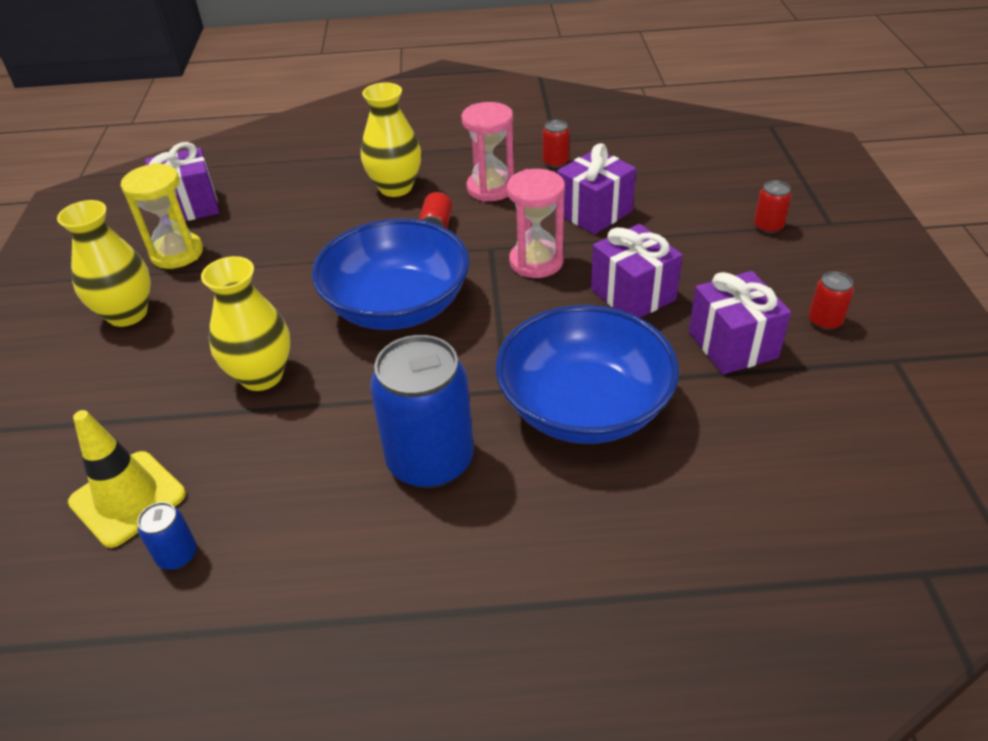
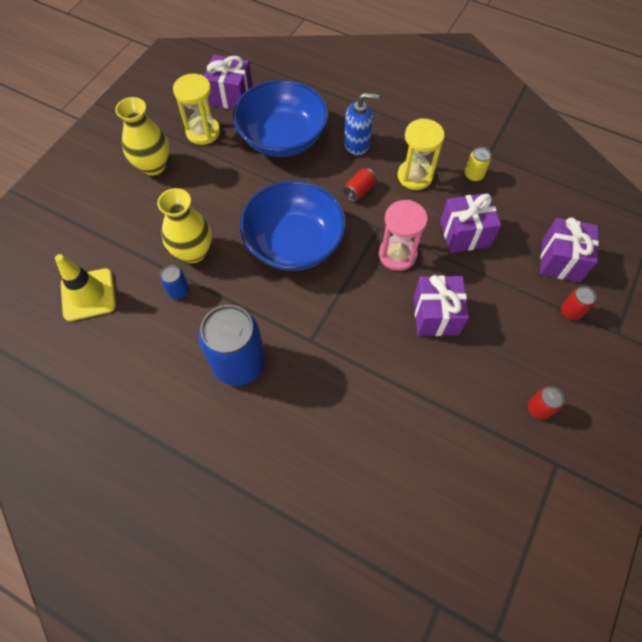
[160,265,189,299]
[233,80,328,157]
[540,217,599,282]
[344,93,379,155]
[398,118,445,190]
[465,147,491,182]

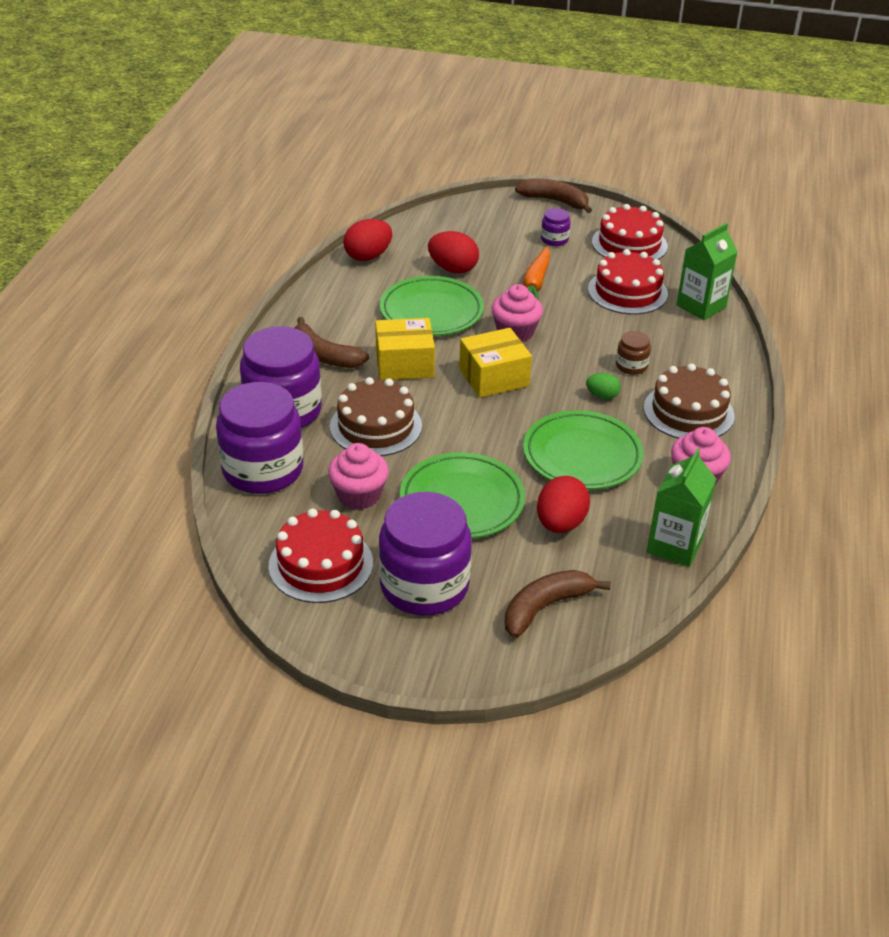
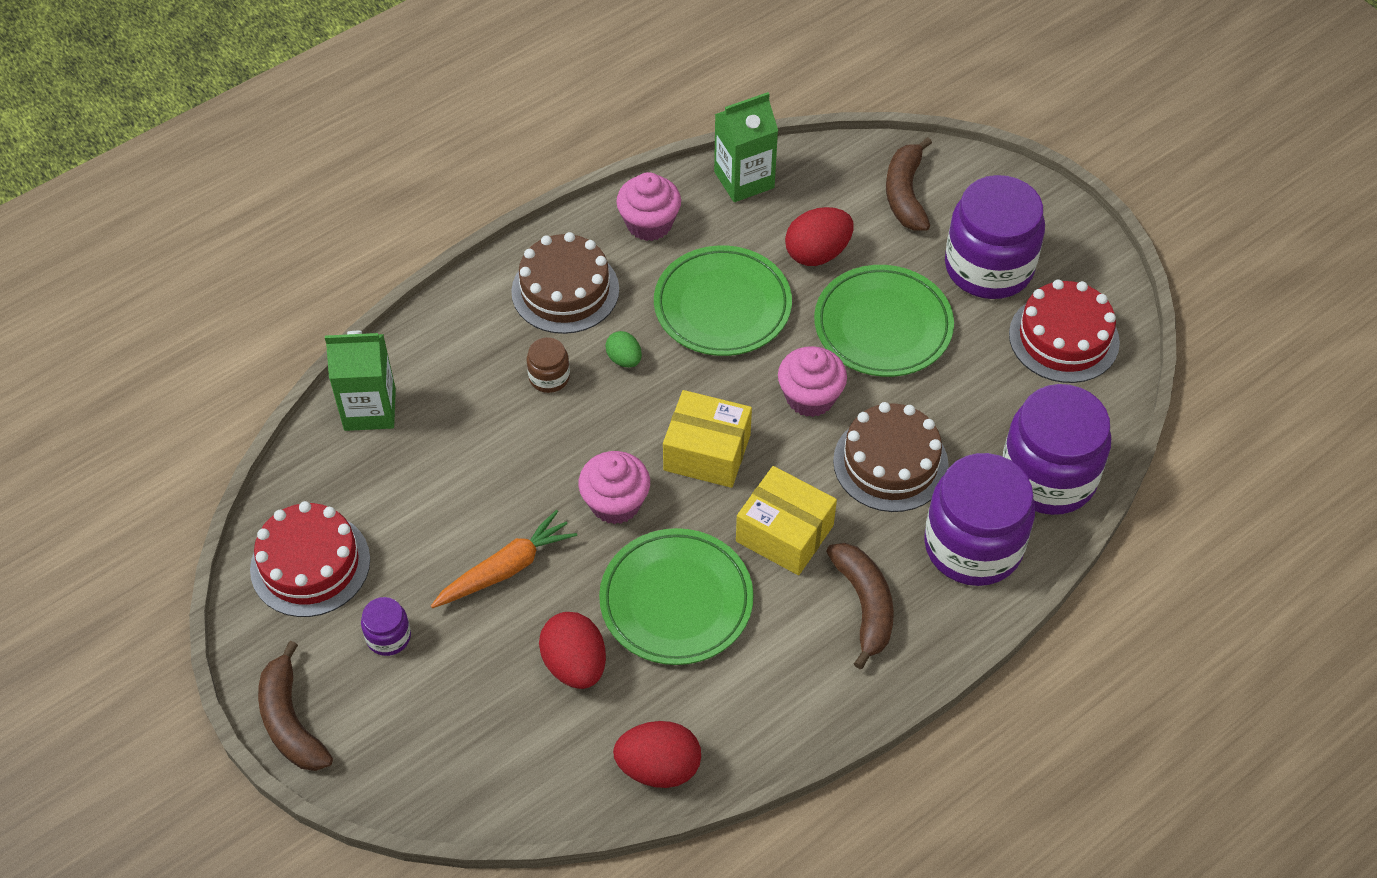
[588,249,668,314] (first image)
[778,346,847,417]
[886,137,932,231]

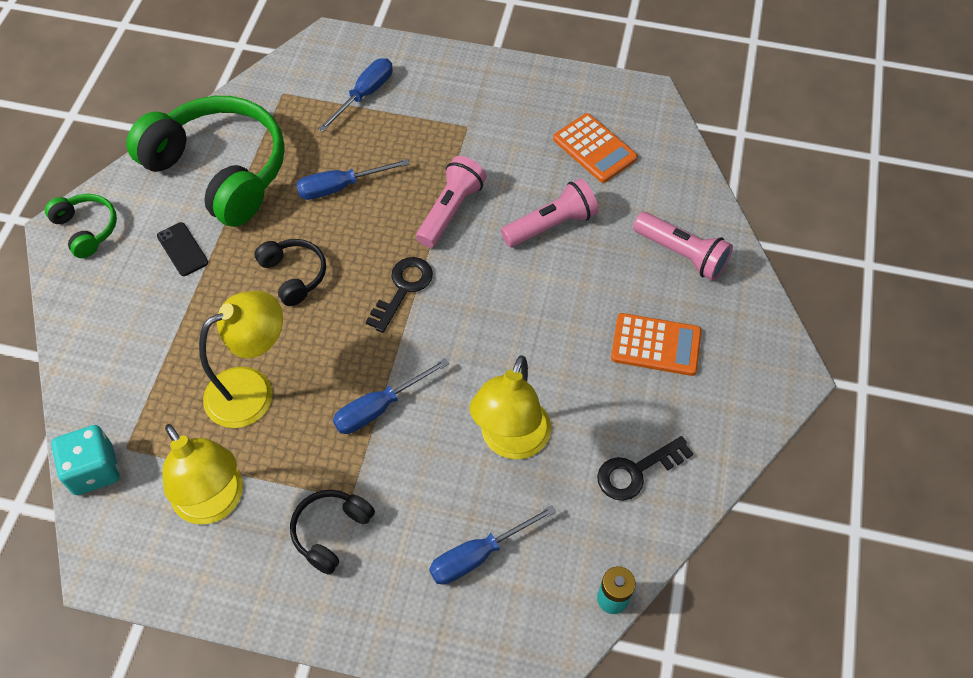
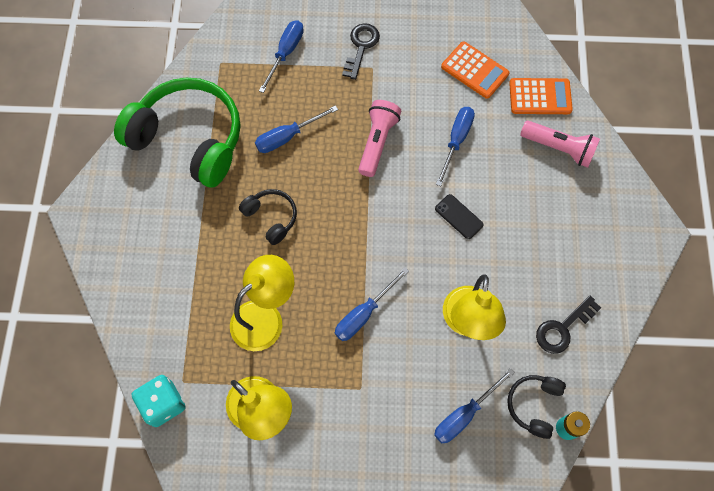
[45,194,117,258] (first image)
[435,194,484,239]
[507,375,566,439]
[342,23,380,80]
[509,78,573,114]
[436,107,475,186]

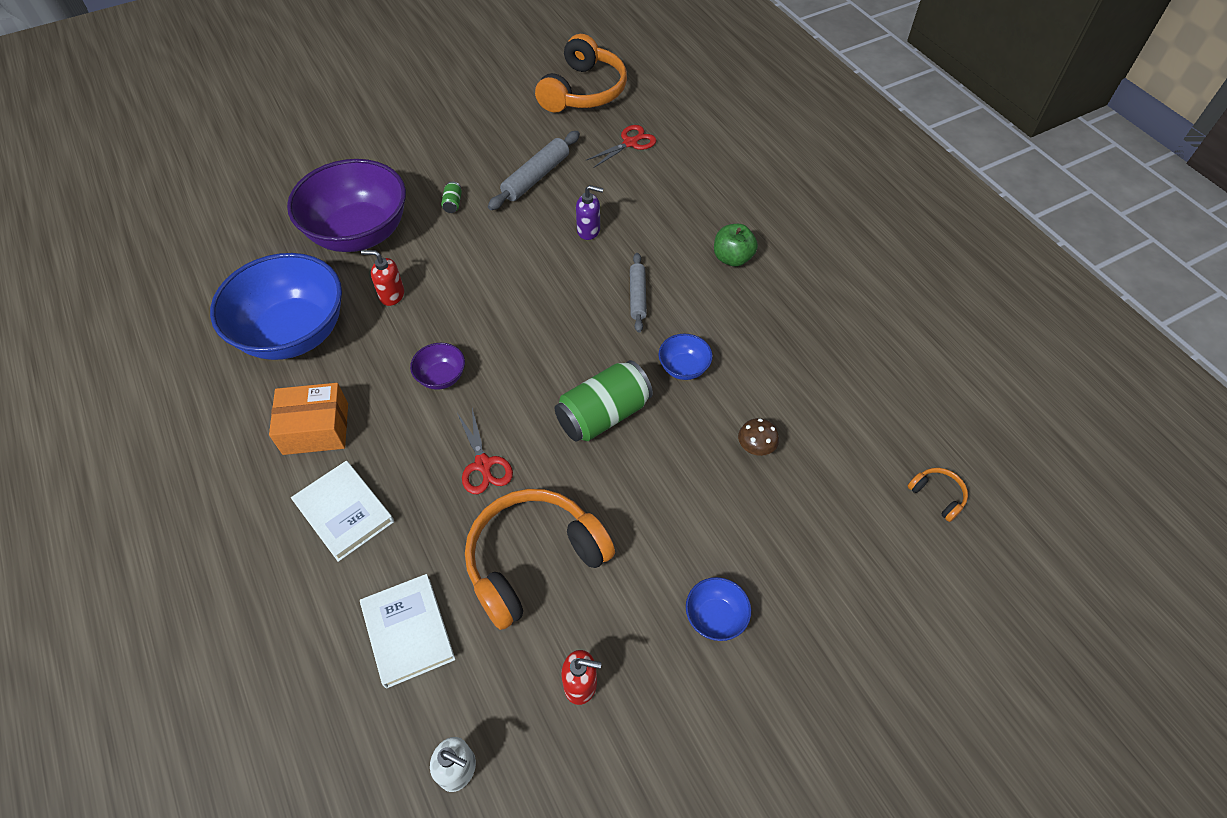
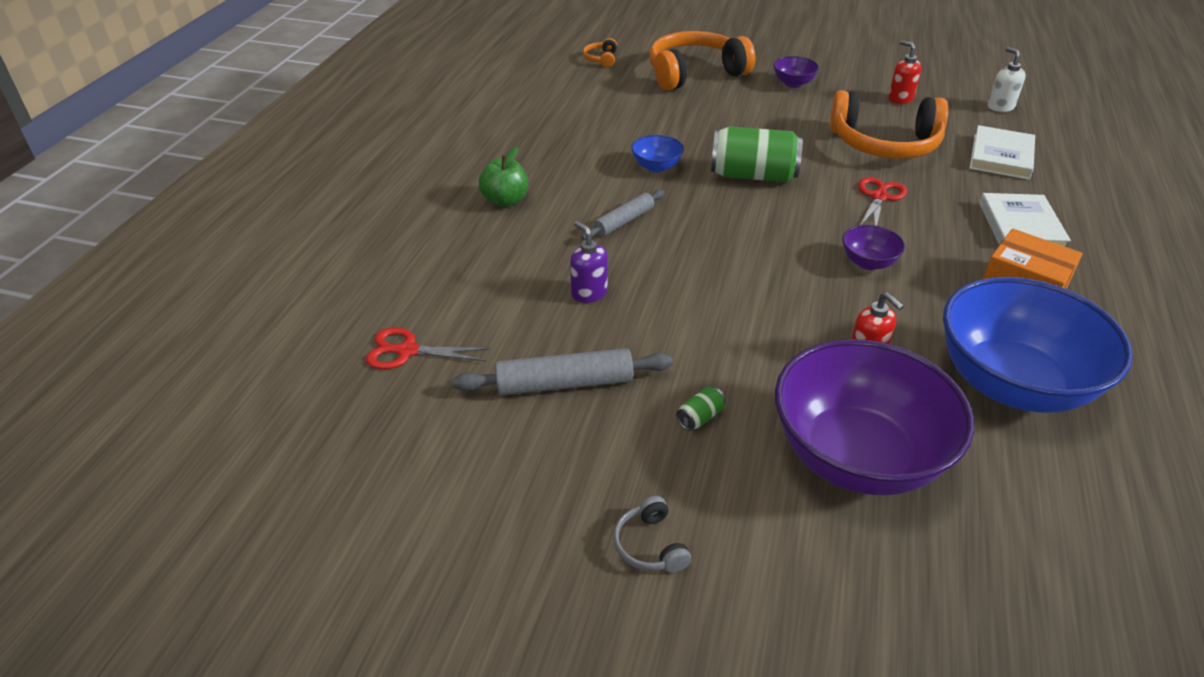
[738,418,779,456] (first image)
[613,496,691,573]
[649,31,755,90]
[773,56,819,88]

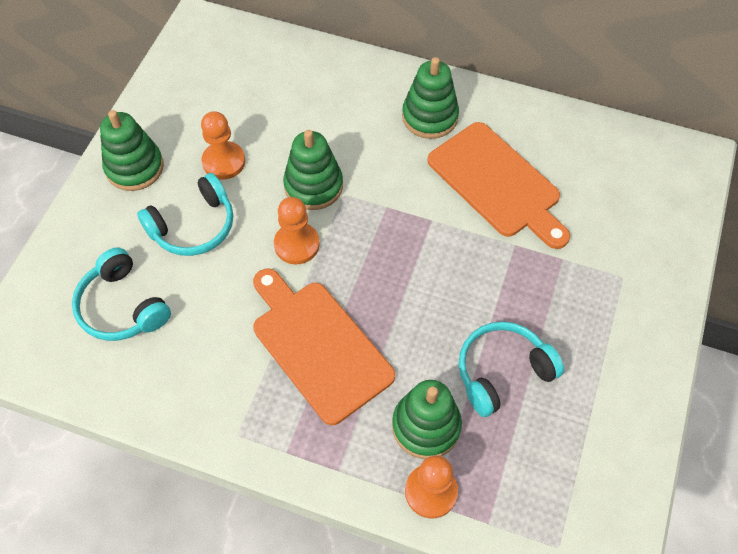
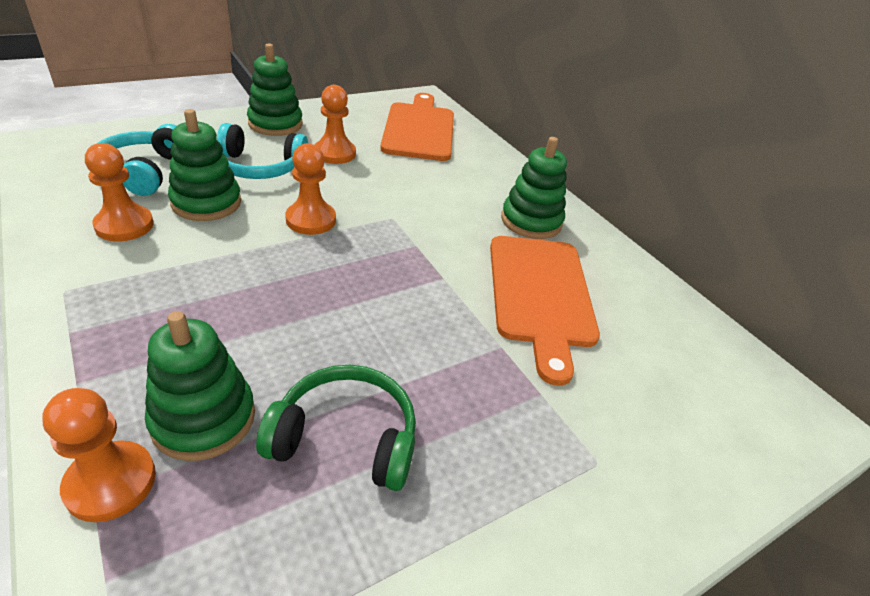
[85,143,154,241]
[380,93,454,161]
[168,109,241,221]
[256,365,416,491]

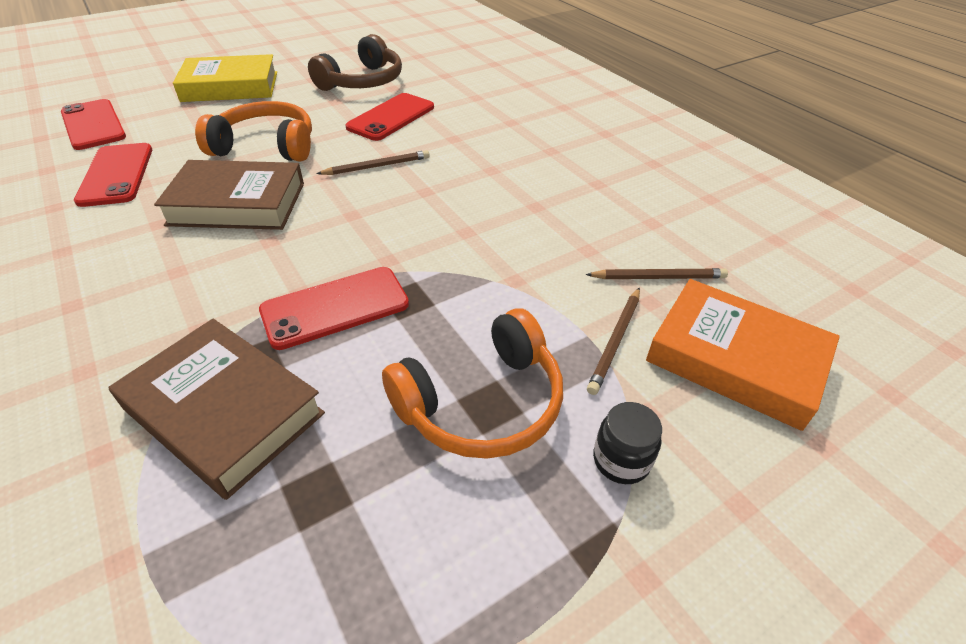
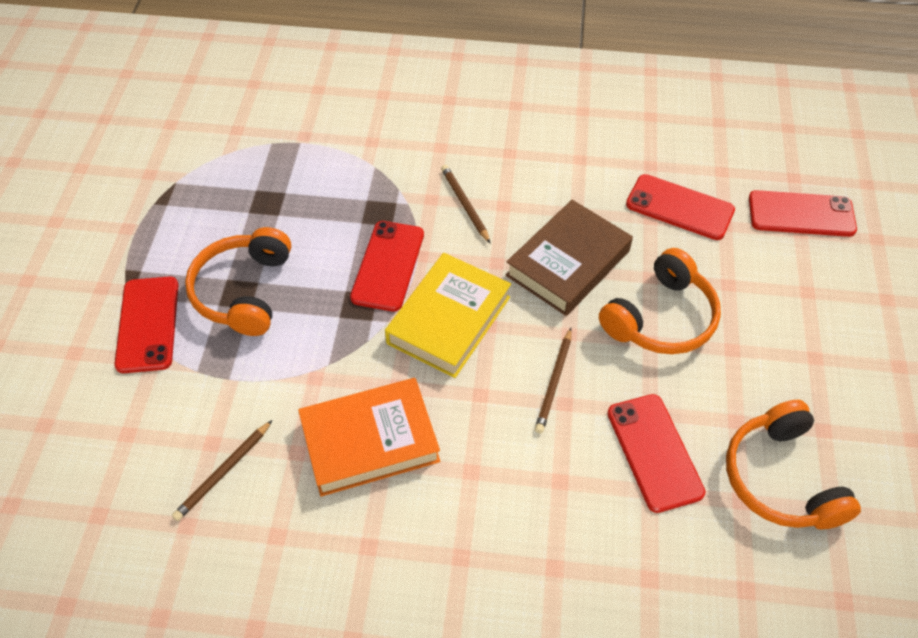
[108,319,325,500] (first image)
[385,253,511,378]
[441,165,490,243]
[298,378,440,497]
[114,276,178,373]
[726,400,861,529]

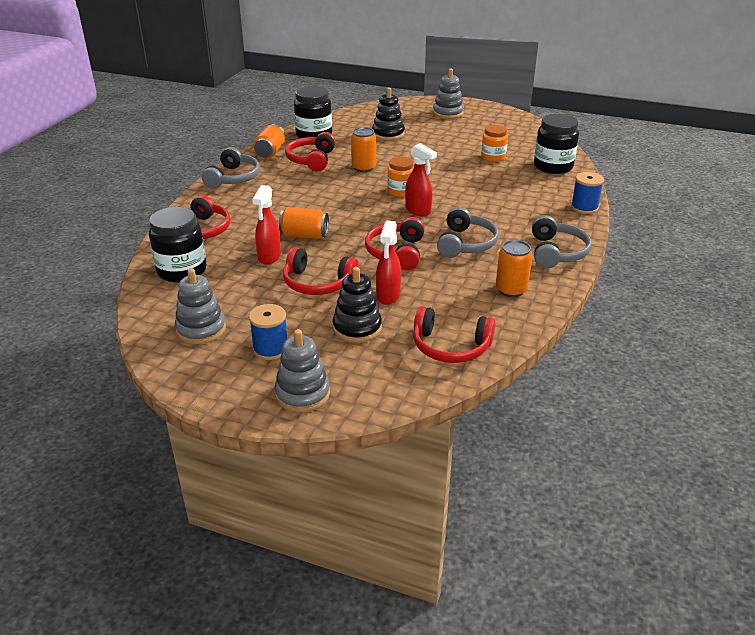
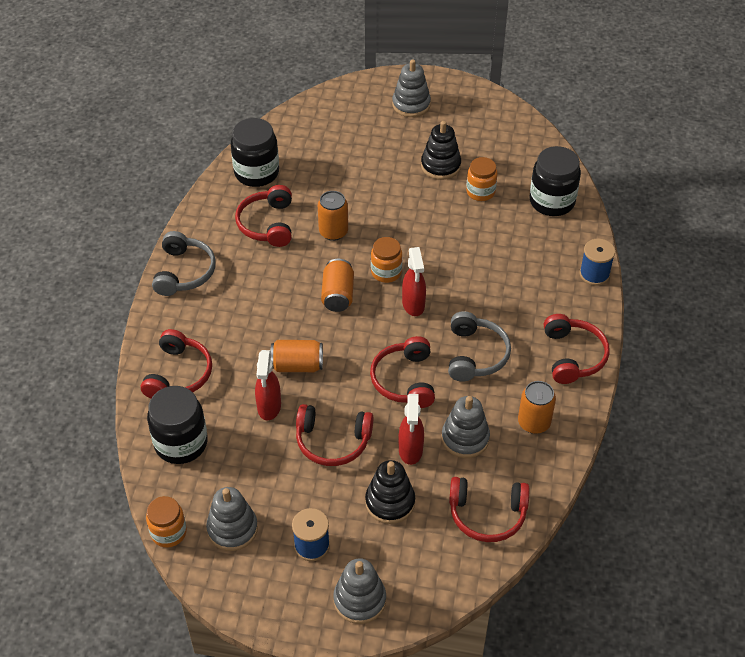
[146,496,187,548]
[441,396,490,458]
[321,259,354,312]
[421,121,461,180]
[544,314,610,384]
[402,247,426,316]

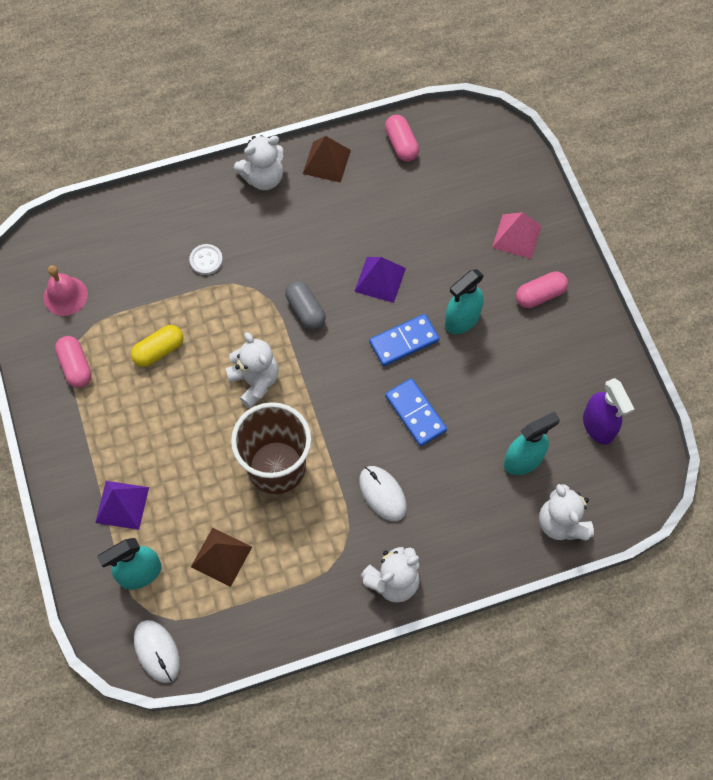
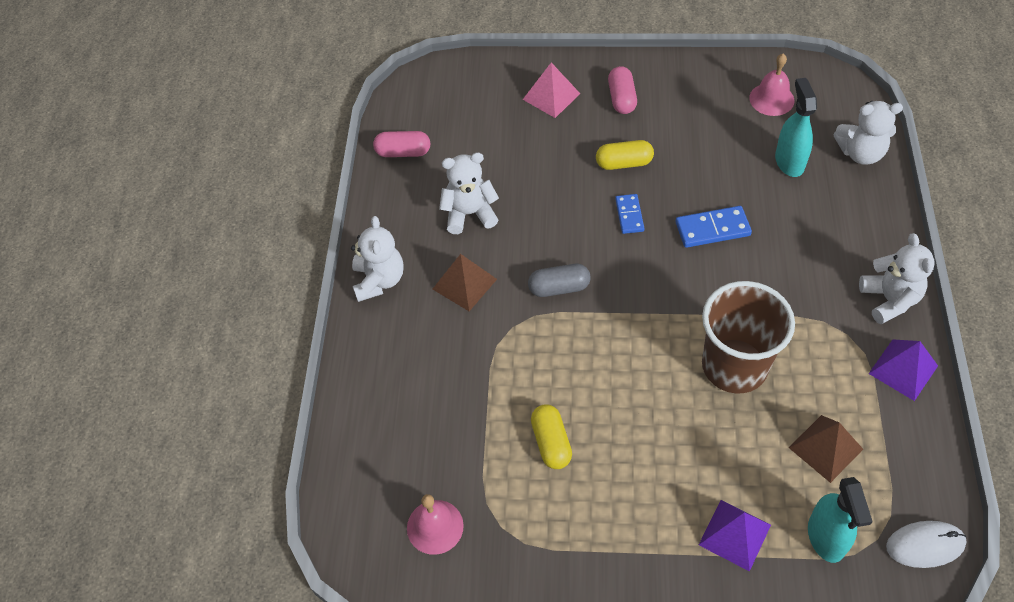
[55,336,92,388] (first image)
[189,244,223,275] (first image)
[359,466,407,521] (first image)
[439,152,499,234]
[433,254,497,311]
[869,340,938,401]
[596,140,654,170]
[749,54,794,116]
[615,194,644,234]

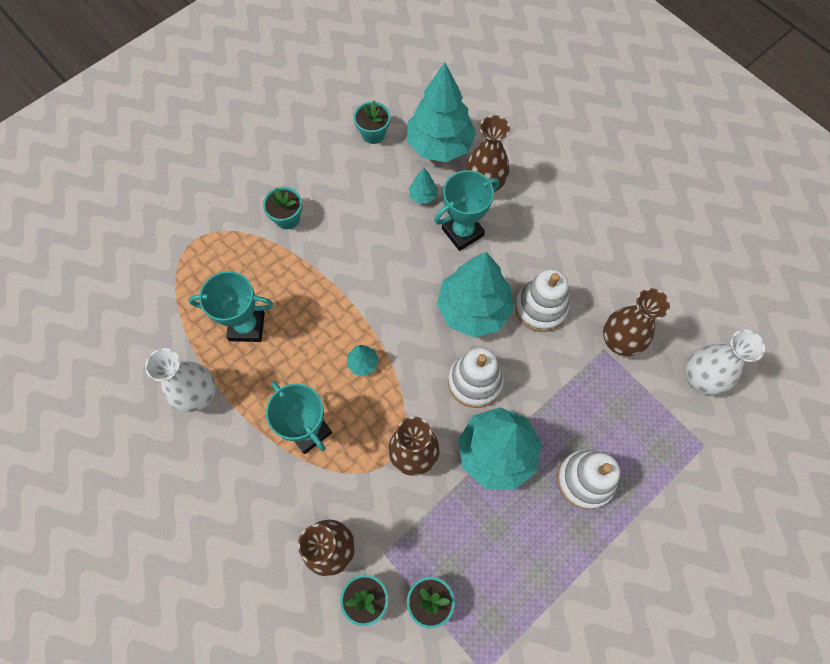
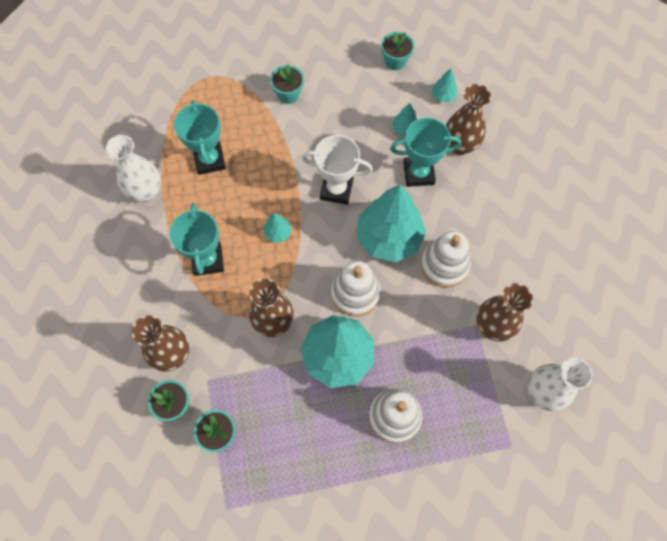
[302,135,373,205]
[174,100,226,175]
[432,69,458,102]

